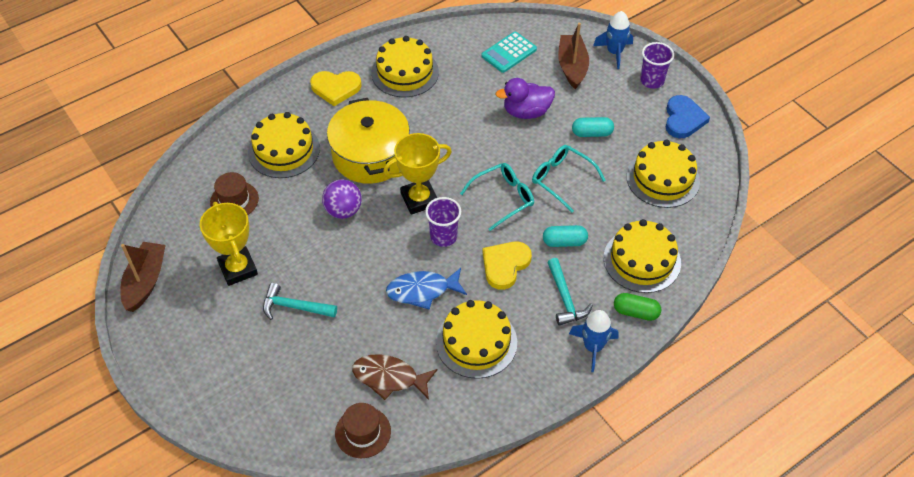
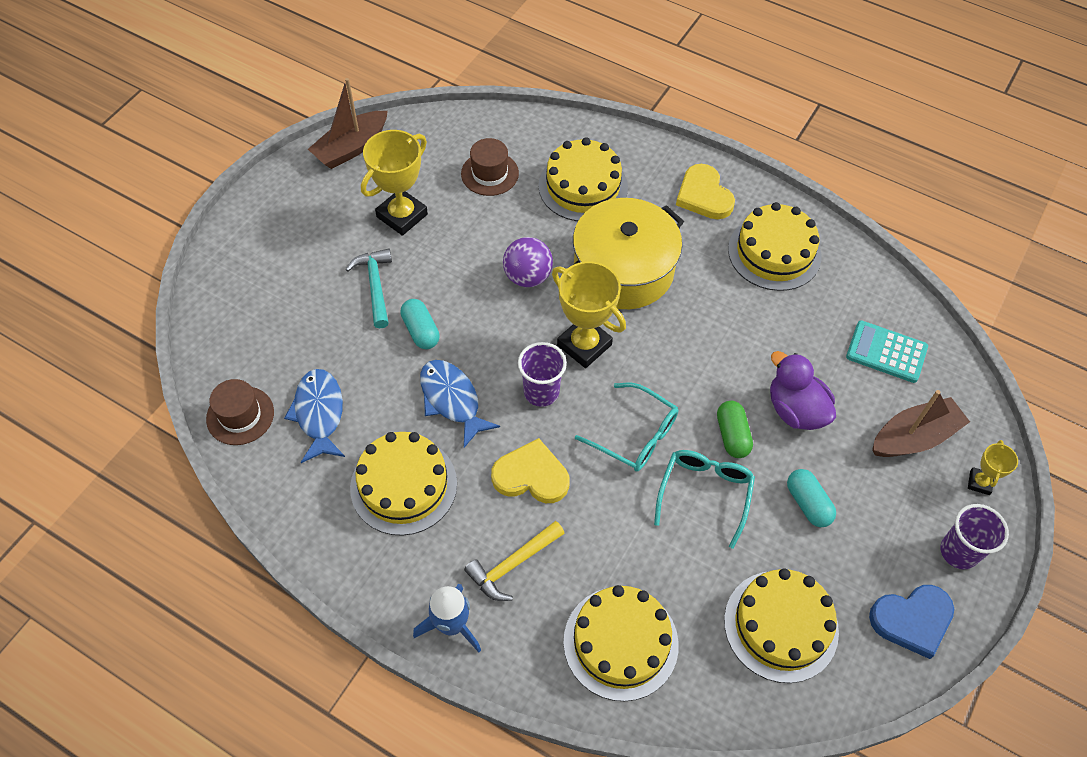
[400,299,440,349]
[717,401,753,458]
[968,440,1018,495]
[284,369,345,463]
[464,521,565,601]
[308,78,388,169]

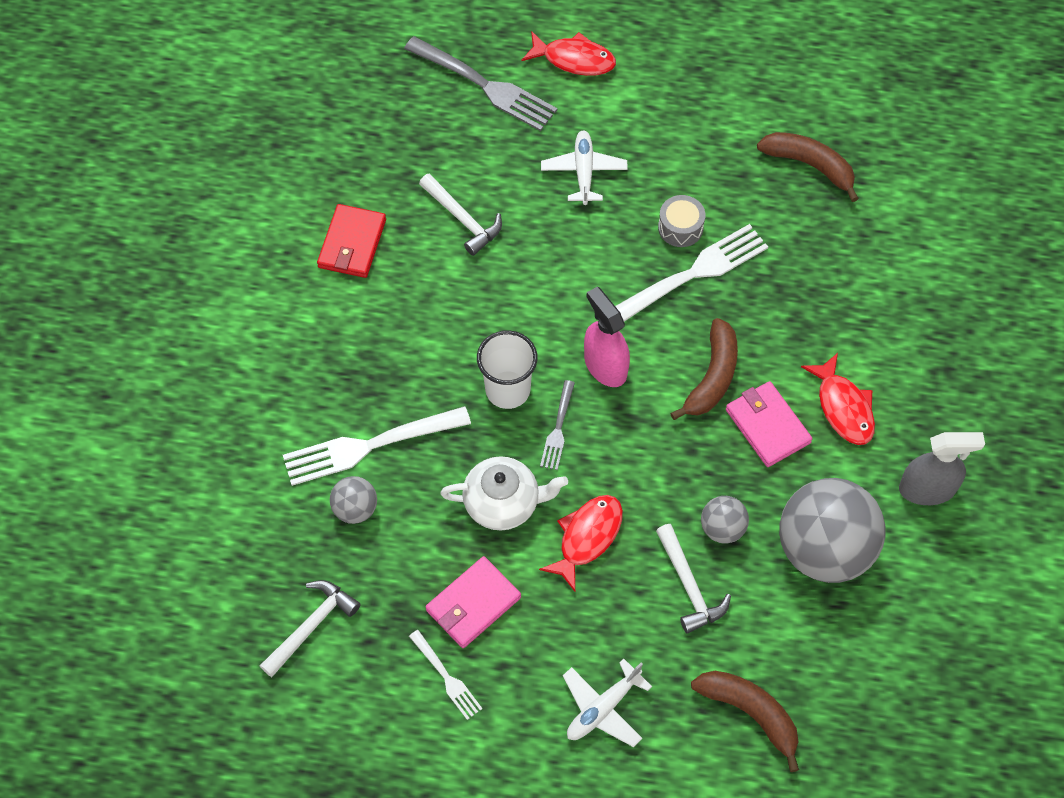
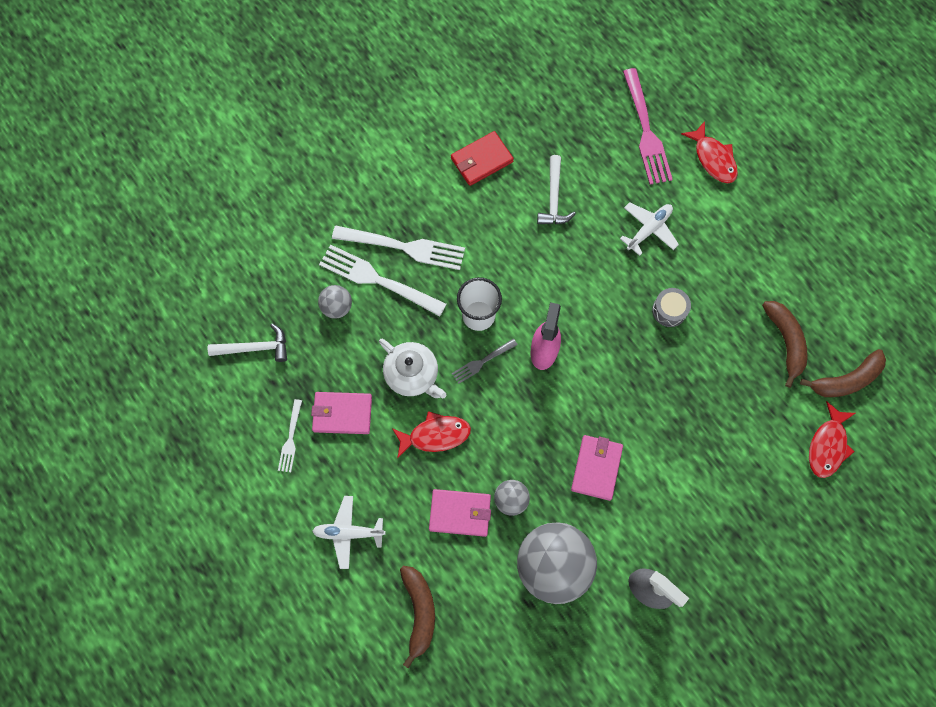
[332,226,465,270]
[800,349,886,397]
[809,401,856,478]
[429,489,491,537]
[623,68,673,185]

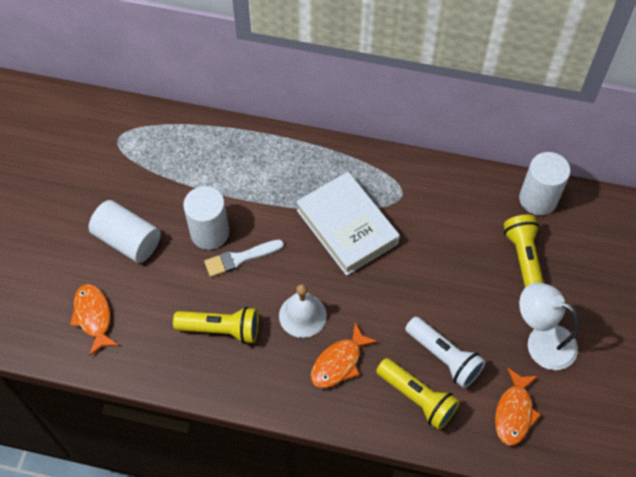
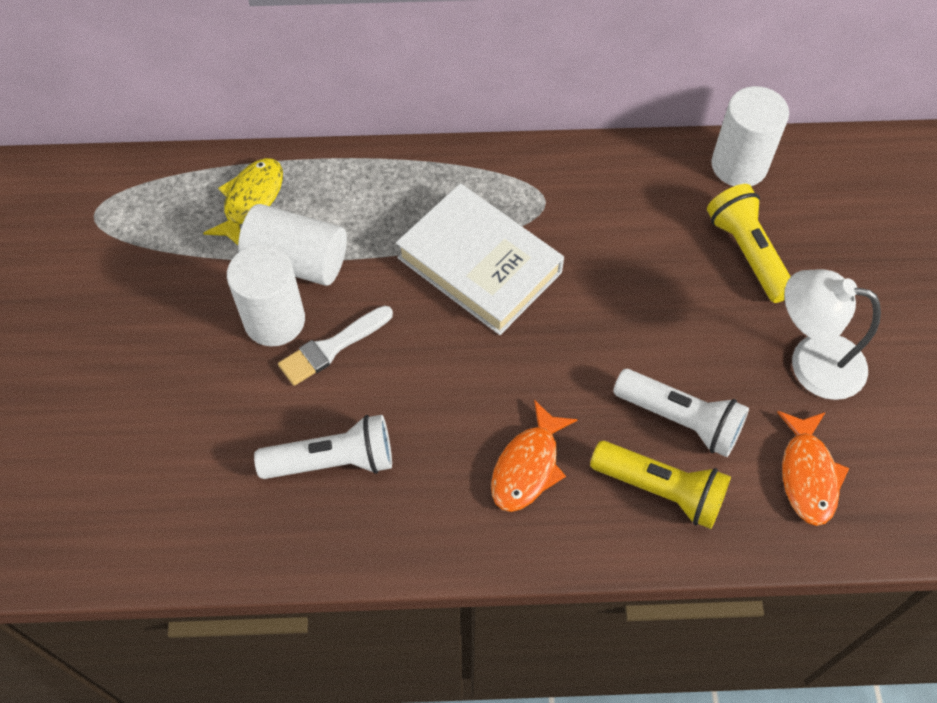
[70,284,119,356] (first image)
[279,284,327,338] (first image)
[203,158,283,245]
[238,204,347,286]
[254,415,392,479]

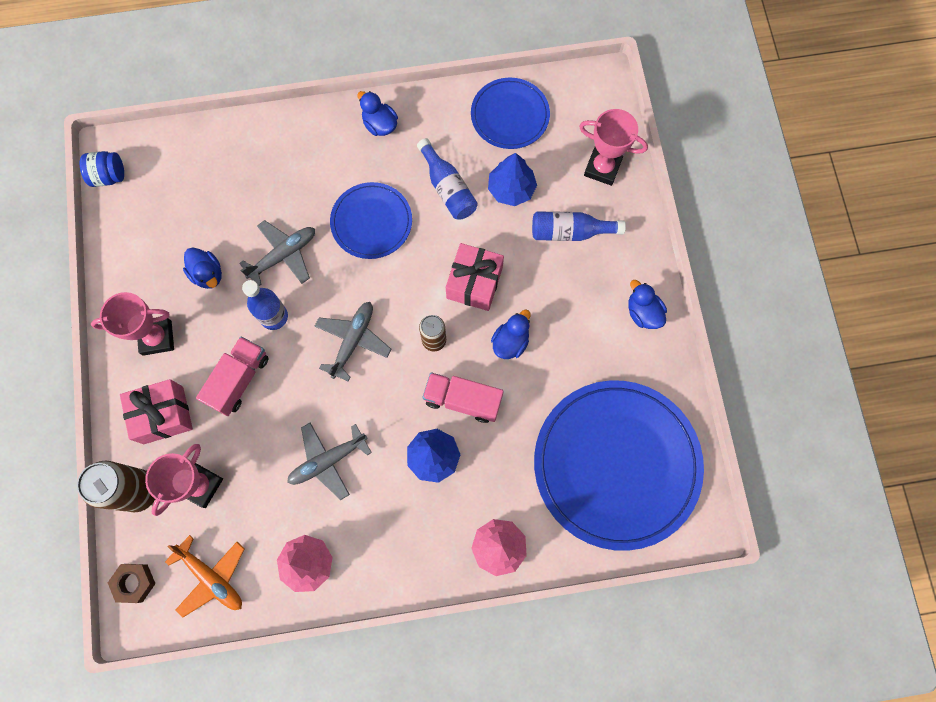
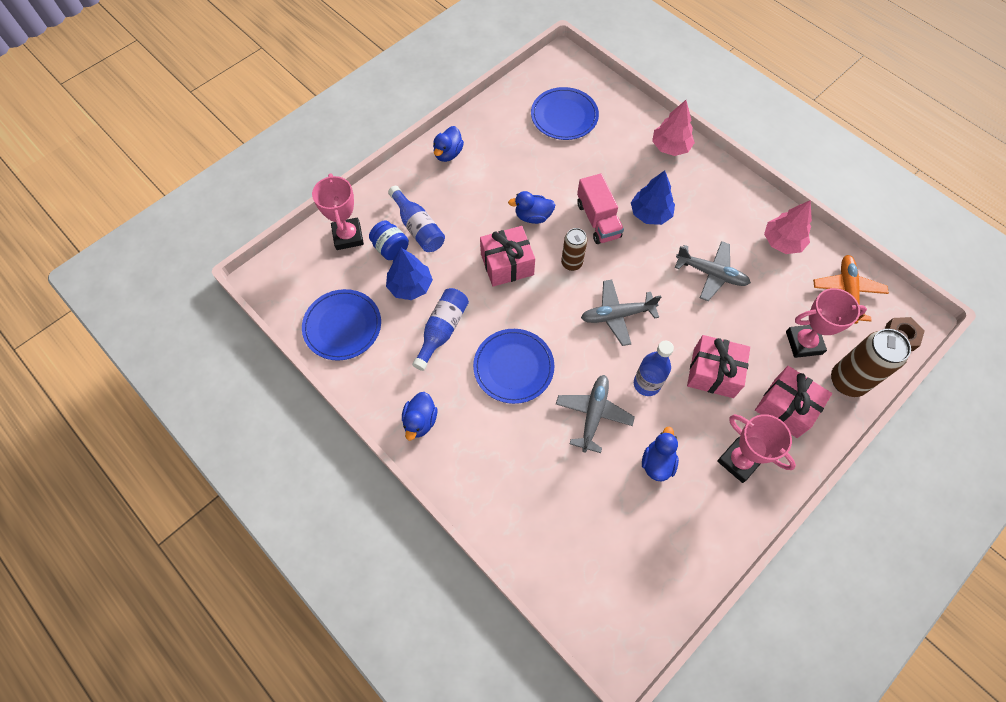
[369,220,409,260]
[687,335,750,398]
[556,375,635,453]
[531,87,599,140]

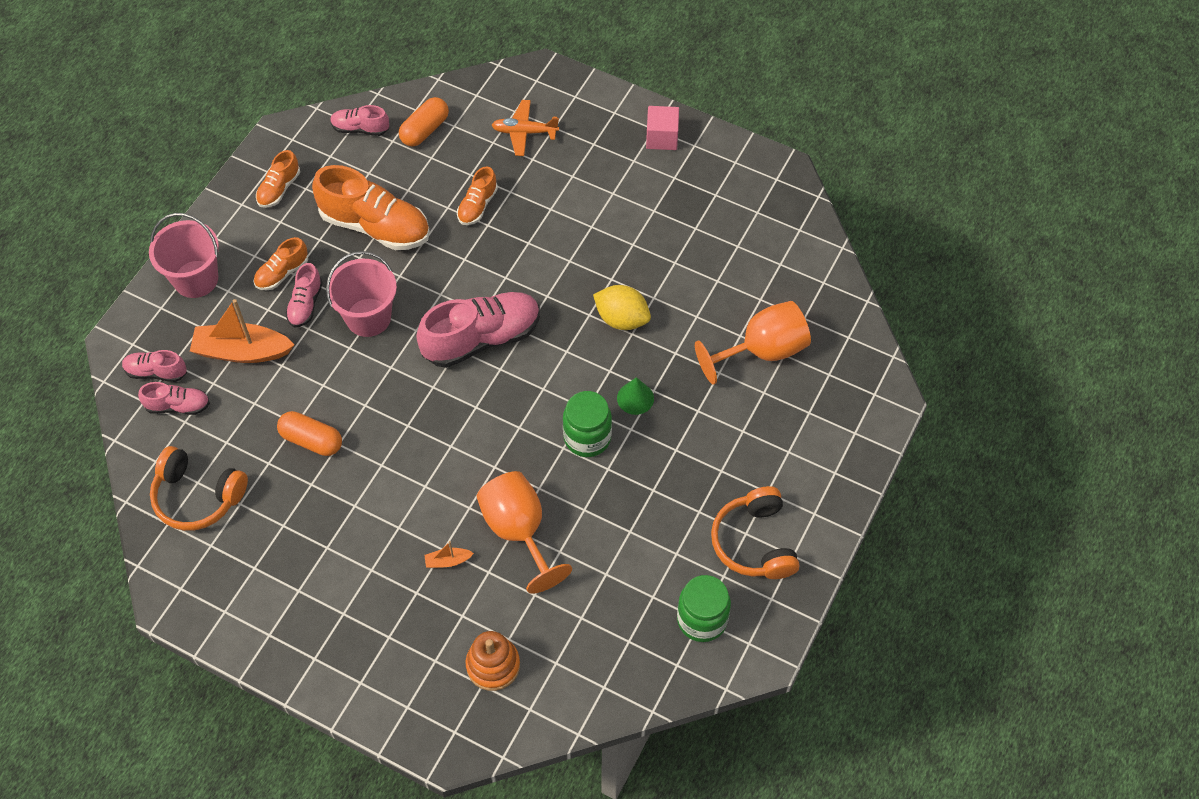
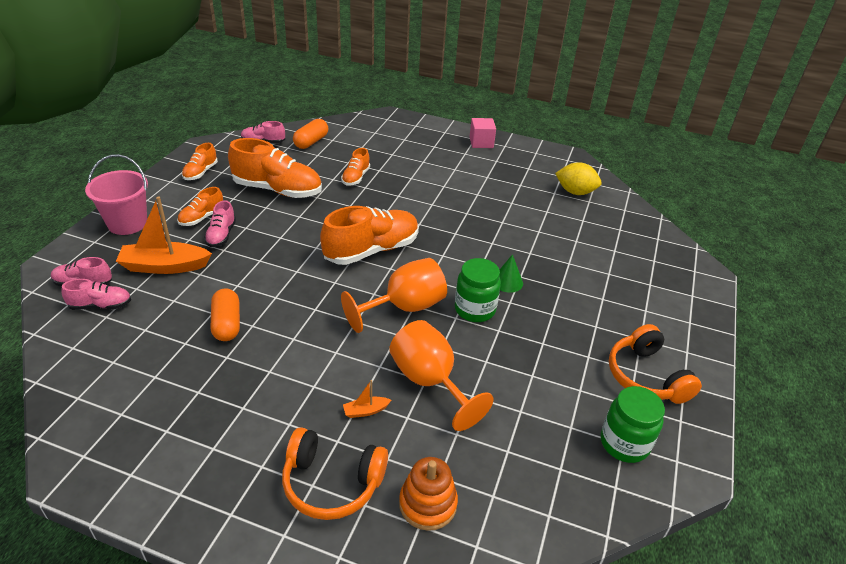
[326,251,397,337] (first image)
[492,100,559,156] (first image)
[282,427,388,520]
[555,162,602,195]
[341,258,447,333]
[320,206,419,265]
[211,289,240,341]

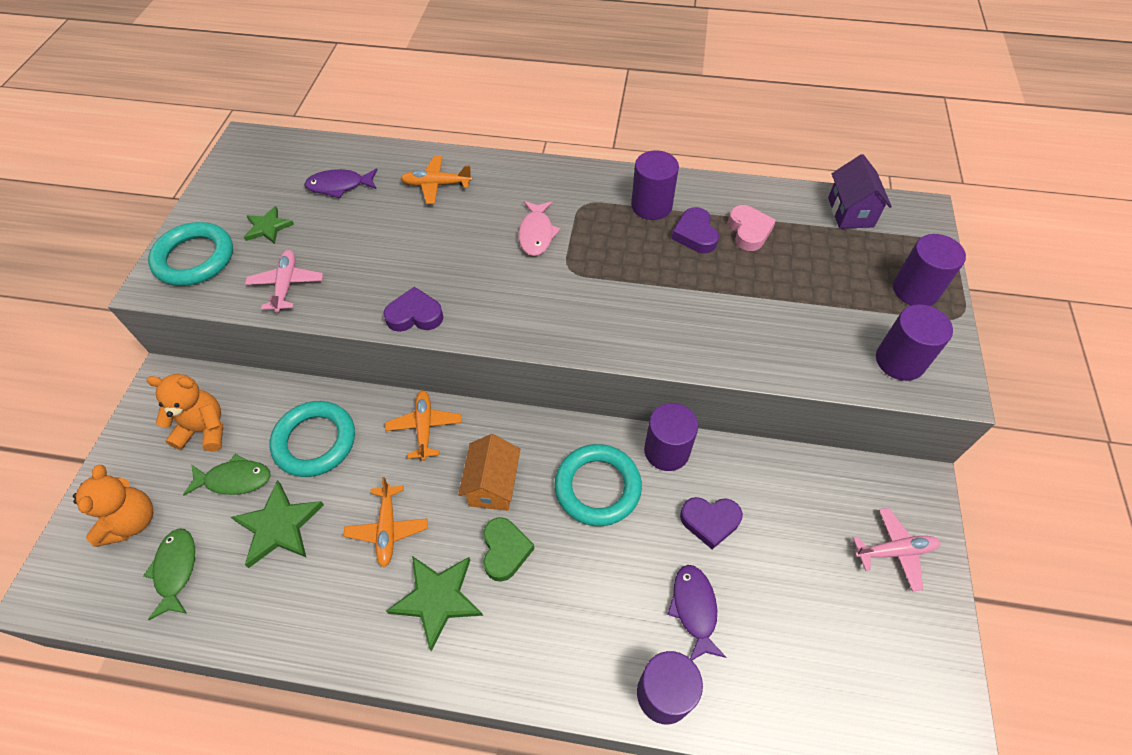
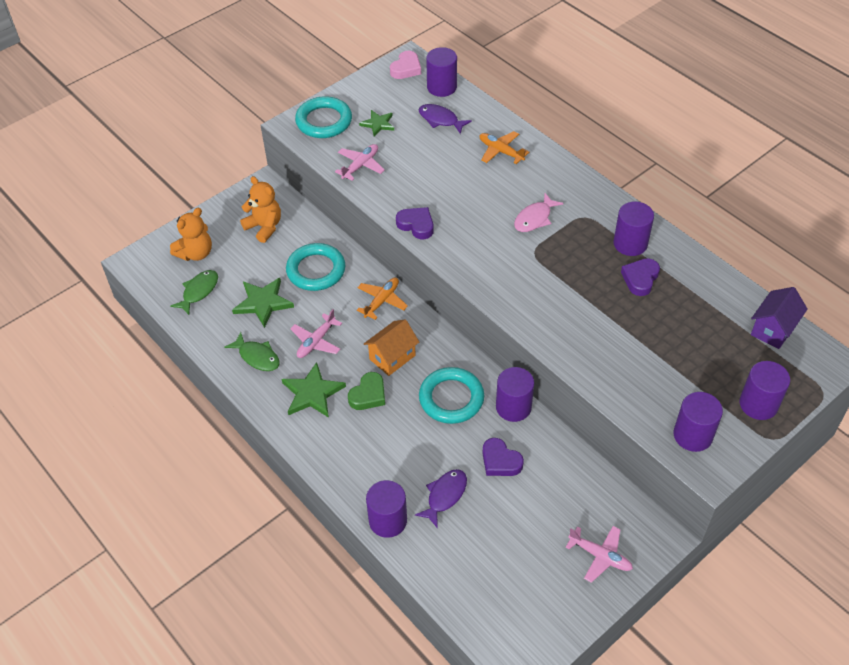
[426,47,457,97]
[224,332,280,371]
[390,51,421,79]
[290,309,342,358]

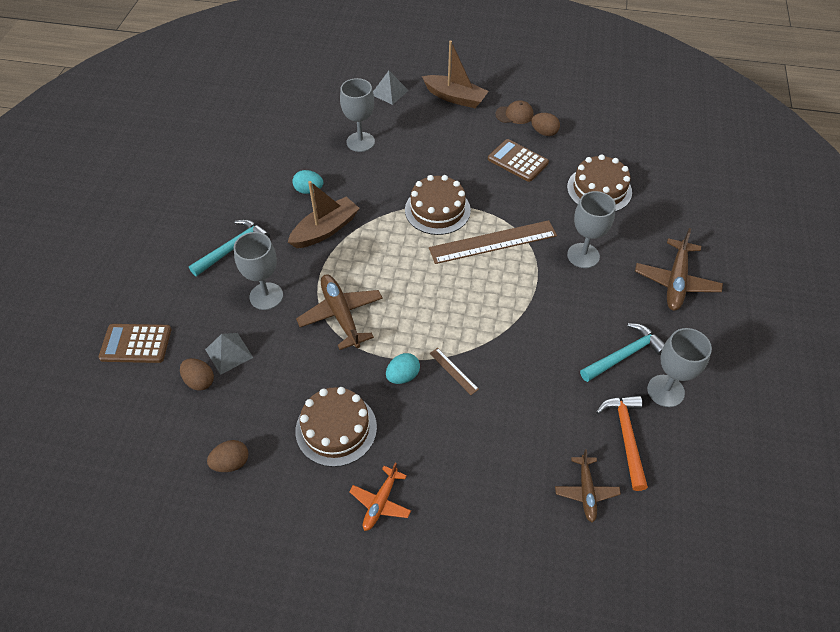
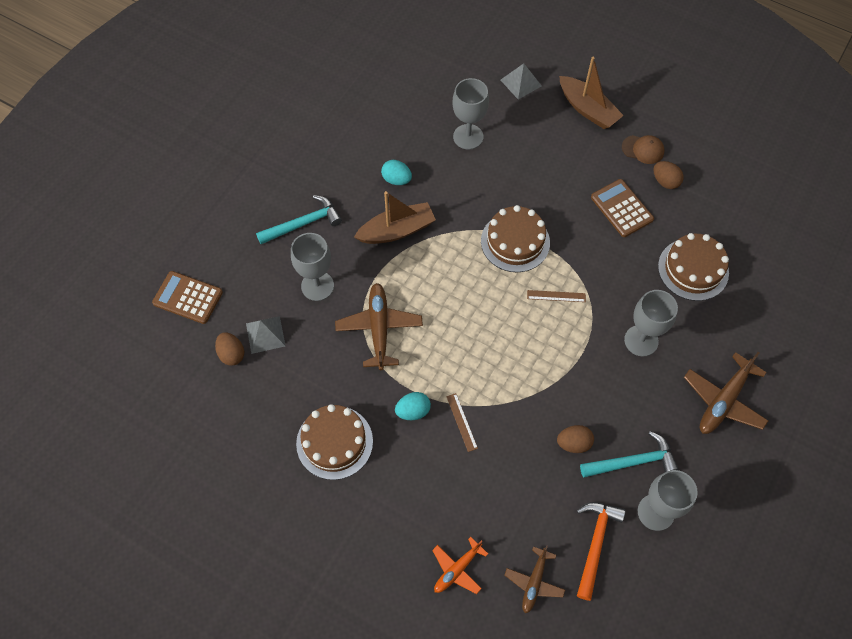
[557,425,594,453]
[432,537,488,594]
[527,290,586,302]

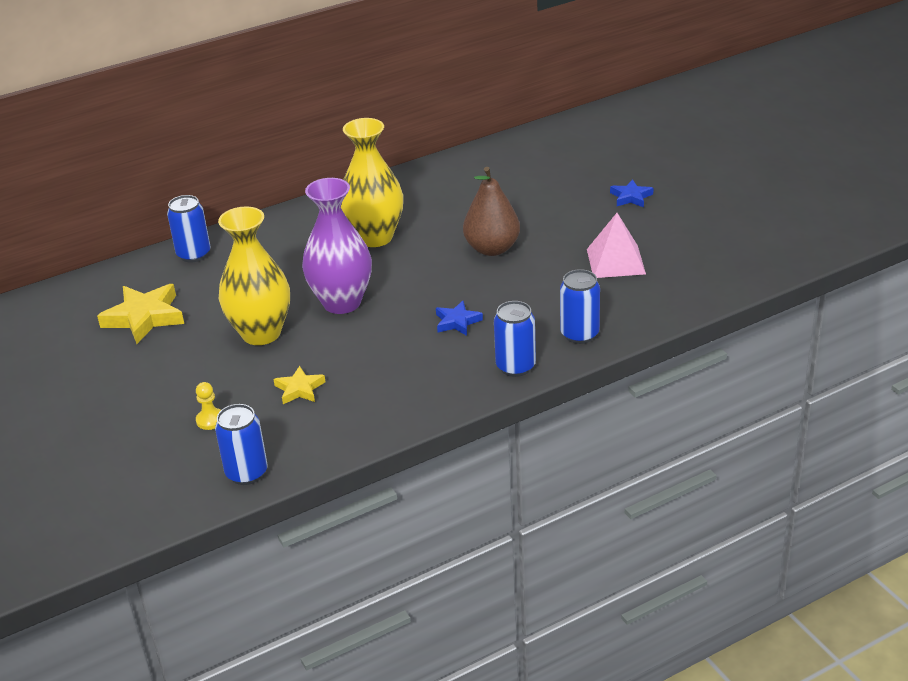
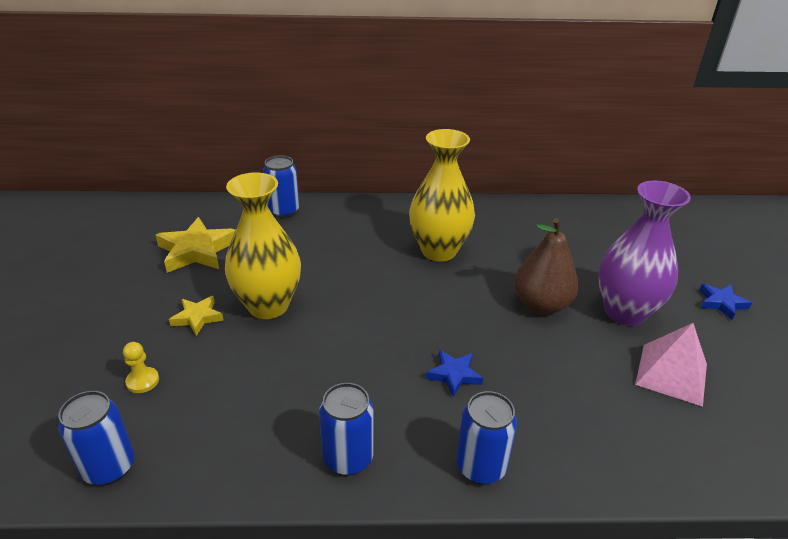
[169,296,223,336]
[598,181,691,326]
[319,383,374,476]

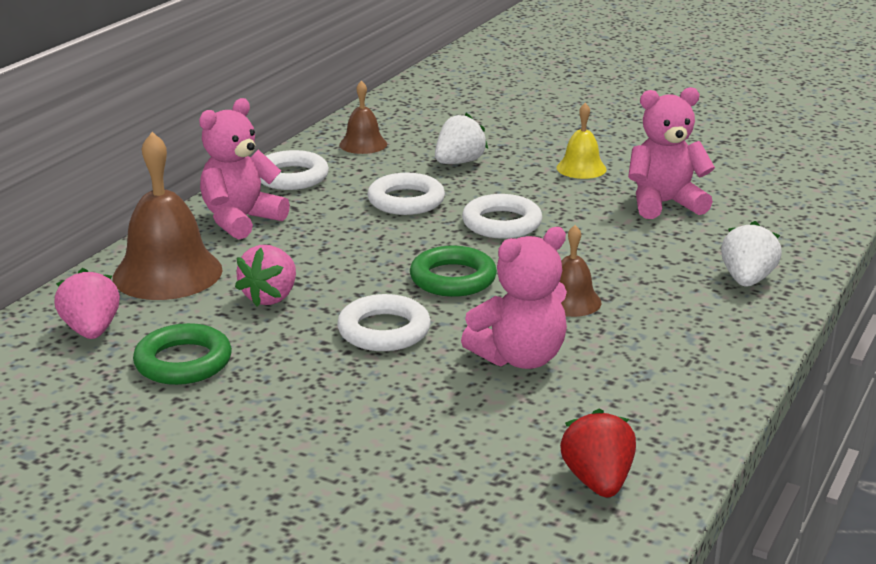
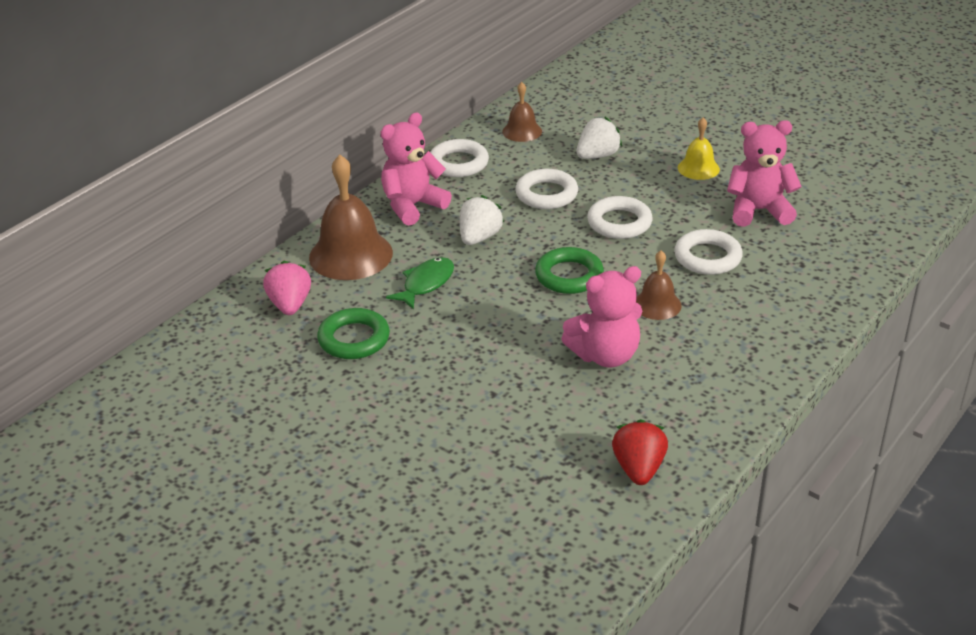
[674,229,743,275]
[460,195,504,245]
[386,257,454,310]

